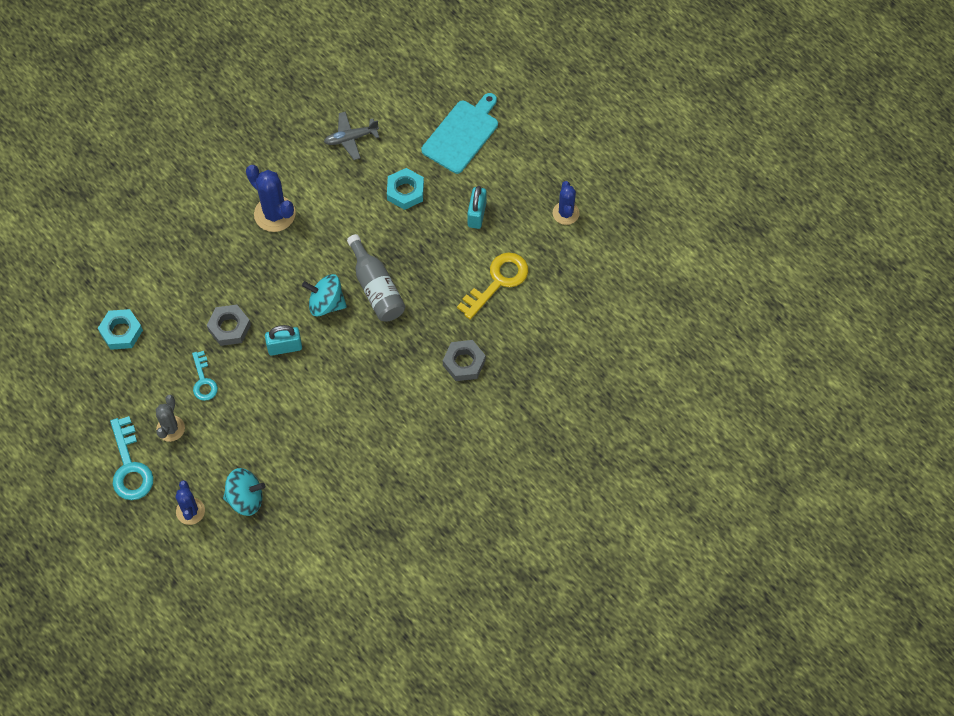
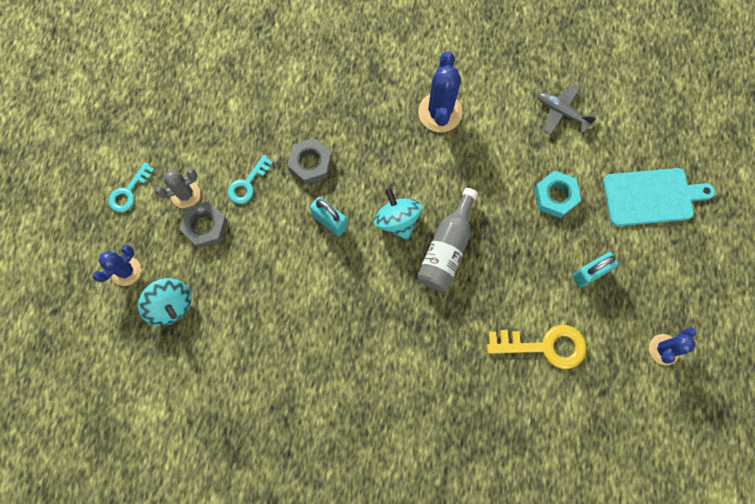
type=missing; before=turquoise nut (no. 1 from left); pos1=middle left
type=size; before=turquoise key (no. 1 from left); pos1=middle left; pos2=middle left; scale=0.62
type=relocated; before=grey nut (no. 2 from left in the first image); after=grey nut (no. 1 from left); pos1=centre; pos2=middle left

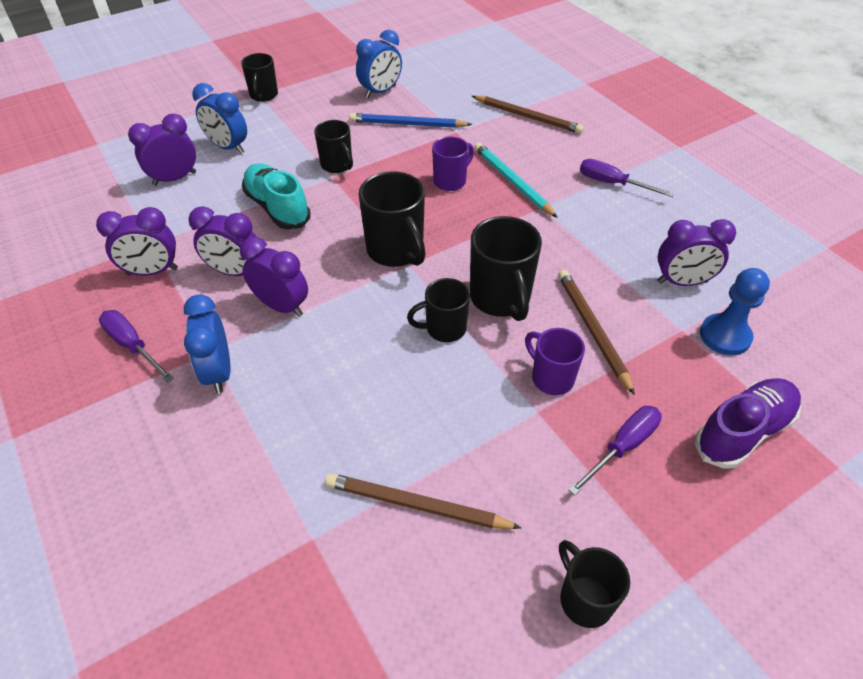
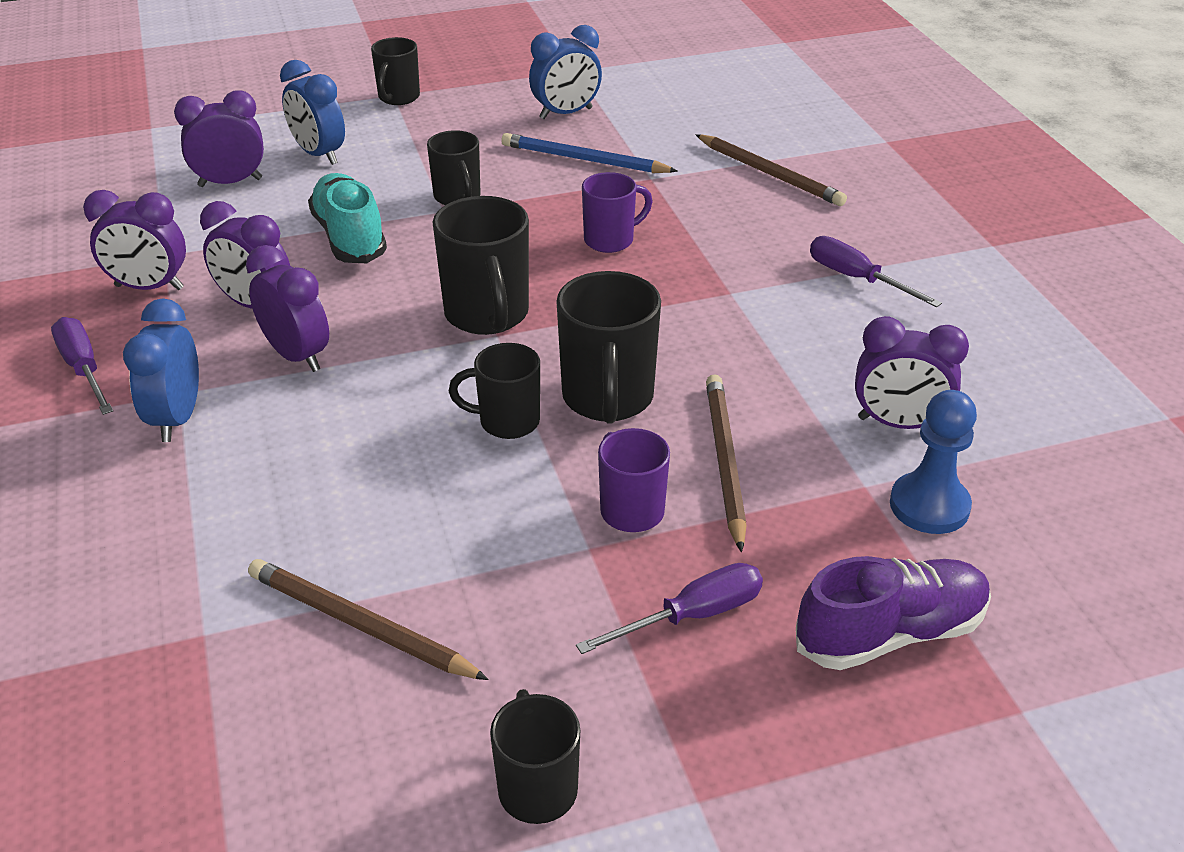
type=missing; before=turquoise pencil; pos1=top centre

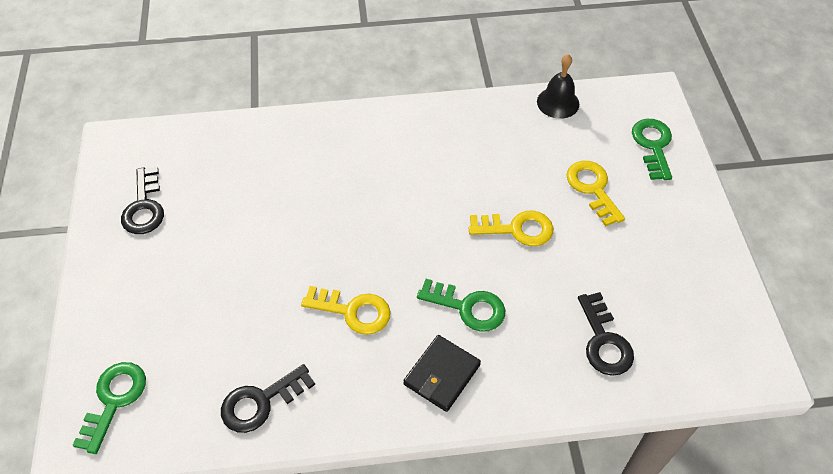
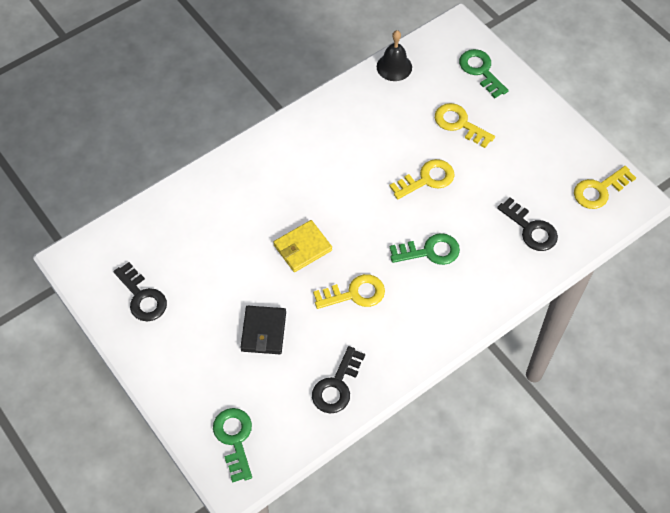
type=relocated; before=black wallet; pos1=bottom centre; pos2=centre
type=appeared; after=yellow wallet; pos2=centre
type=appeared; after=yellow key (no. 4 from left); pos2=middle right

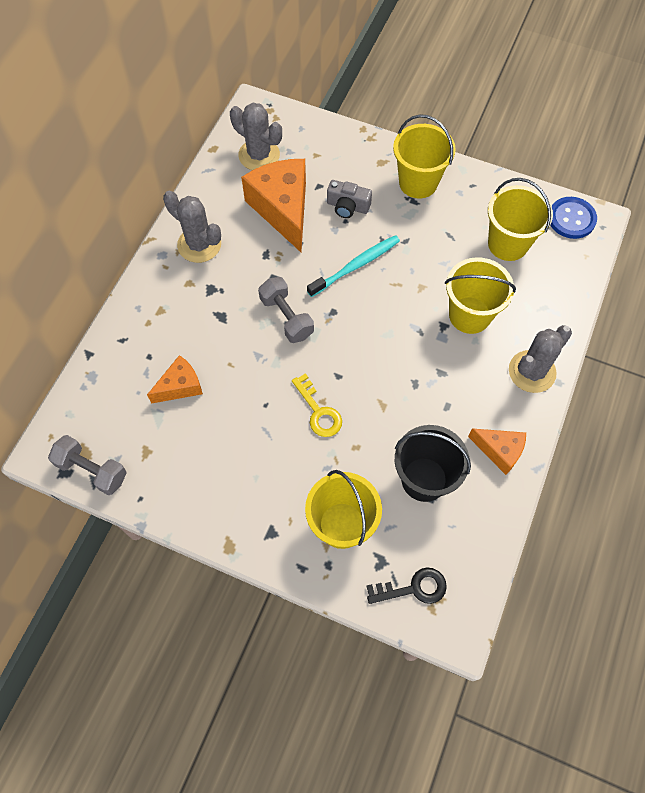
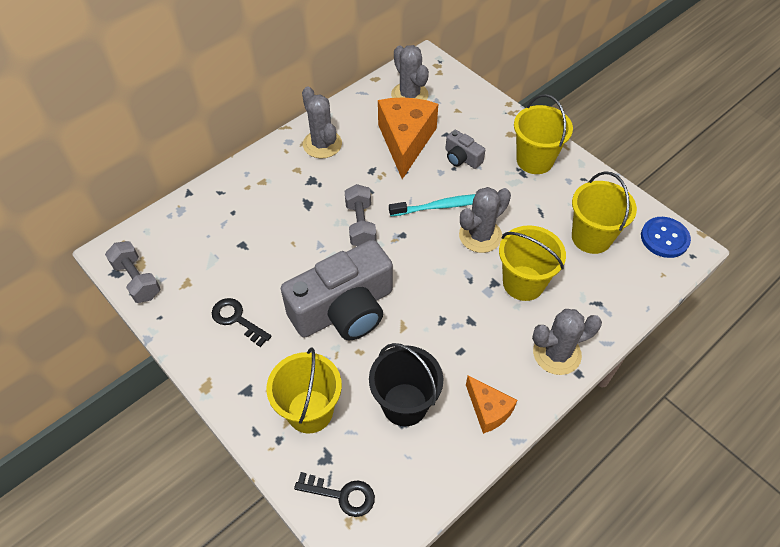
type=missing; before=orange cheese (no. 1 from left); pos1=middle left
type=exchanged; before=yellow key; after=grey camera (no. 1 from left); pos1=centre; pos2=centre
type=appeared; after=black key (no. 1 from left); pos2=middle left
type=appeared; after=grey cactus (no. 3 from left); pos2=centre

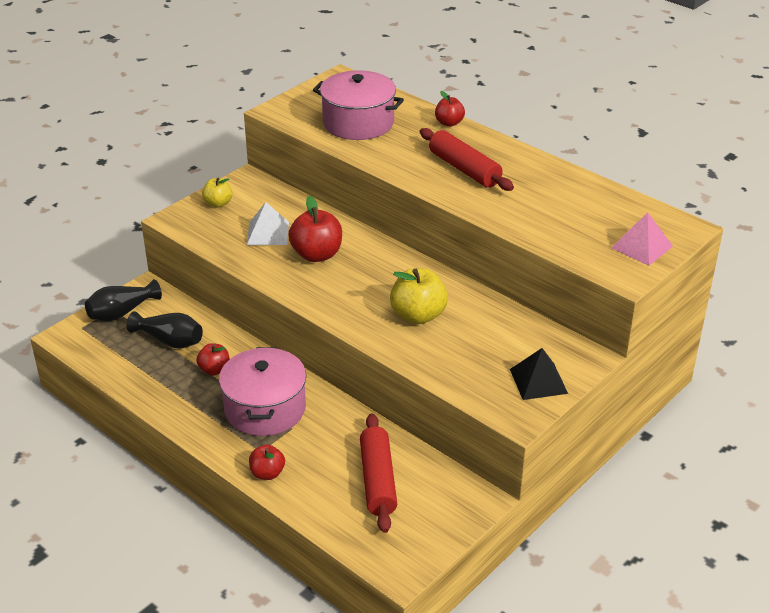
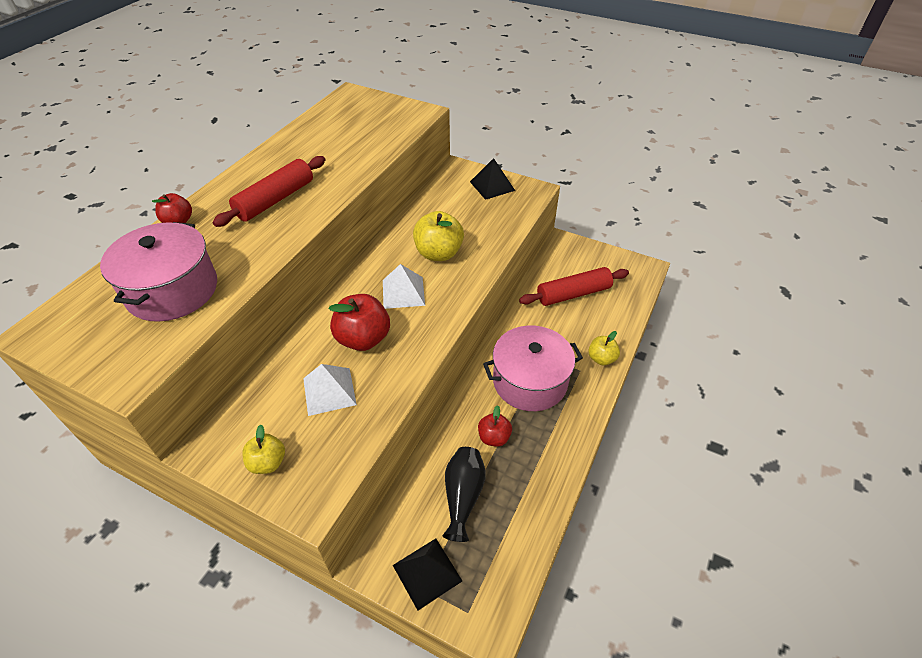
type=exchanged; before=black vase (no. 1 from left); after=black pyramid (no. 1 from left); pos1=middle left; pos2=bottom centre
type=colour; before=red apple (no. 2 from left); after=yellow apple (no. 3 from left); pos1=bottom centre; pos2=centre
type=missing; before=pink pyramid; pos1=middle right
type=appeared; after=white pyramid (no. 2 from left); pos2=centre

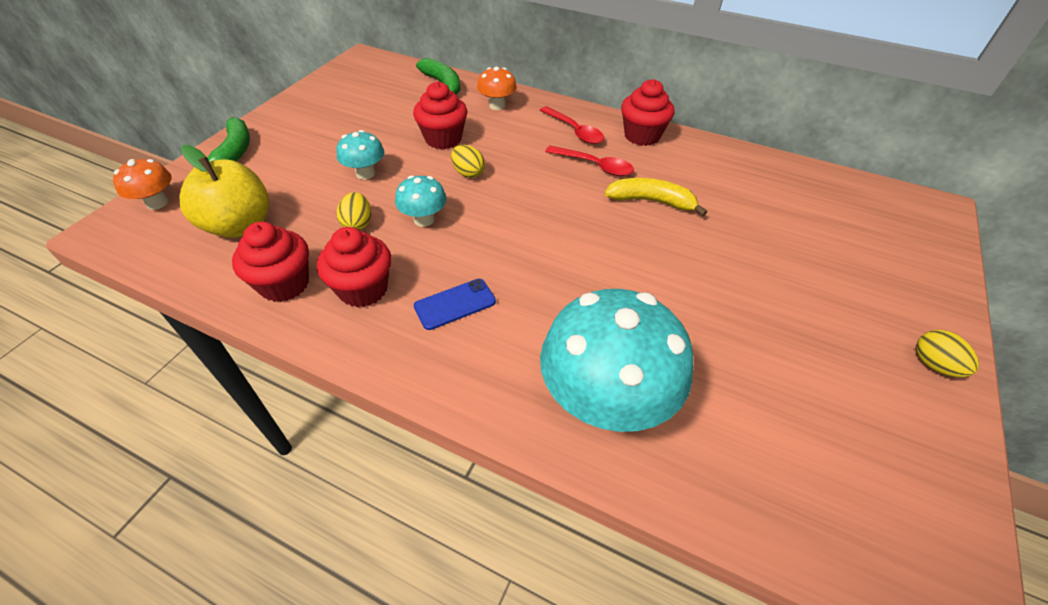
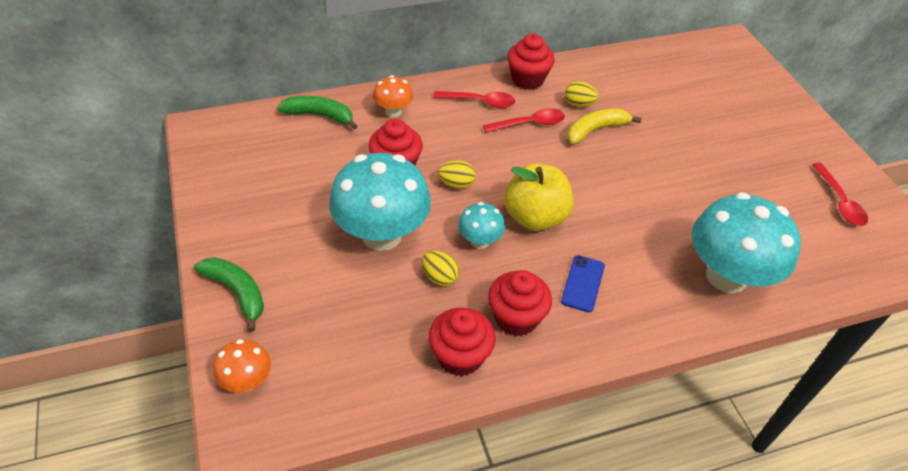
type=relocated; before=yellow apple; pos1=top left; pos2=centre
type=size; before=turquoise mushroom (no. 1 from left); pos1=top centre; pos2=centre; scale=2.09
type=relocated; before=yellow egg (no. 3 from left); pos1=middle right; pos2=top centre
type=appeared; after=red spoon (no. 3 from left); pos2=middle right

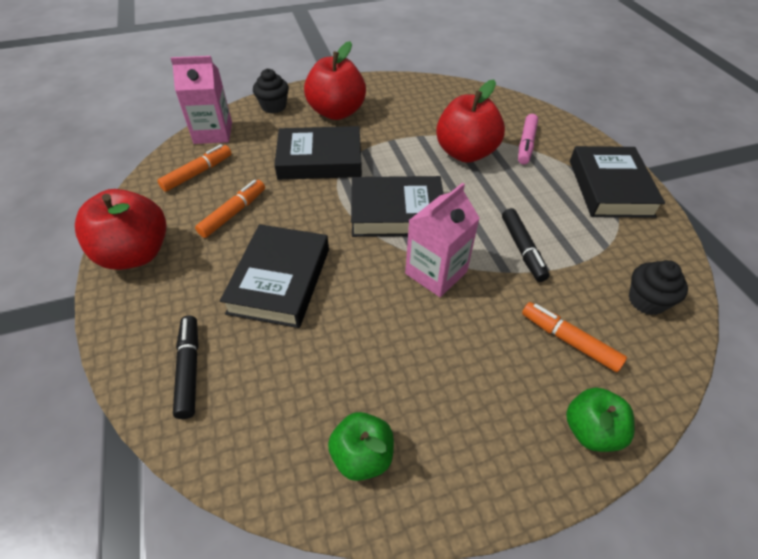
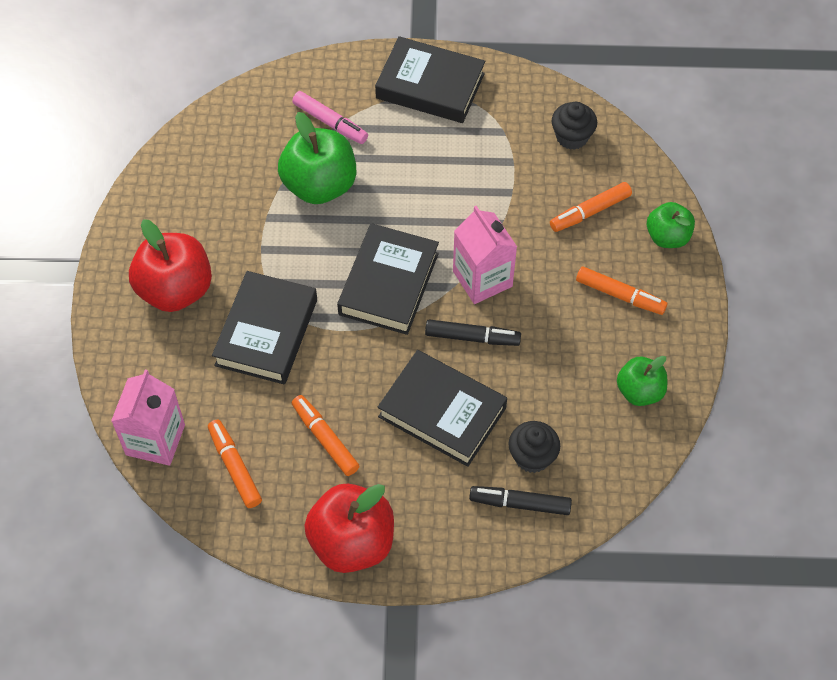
type=relocated; before=black cupcake (no. 1 from left); pos1=top centre; pos2=centre
type=colour; before=red apple (no. 3 from left); after=green apple (no. 1 from left); pos1=top centre; pos2=top centre
type=relocated; before=black marker (no. 2 from left in the first image); after=black marker (no. 1 from left); pos1=middle right; pos2=centre
type=appeared; after=orange marker (no. 4 from left); pos2=middle right

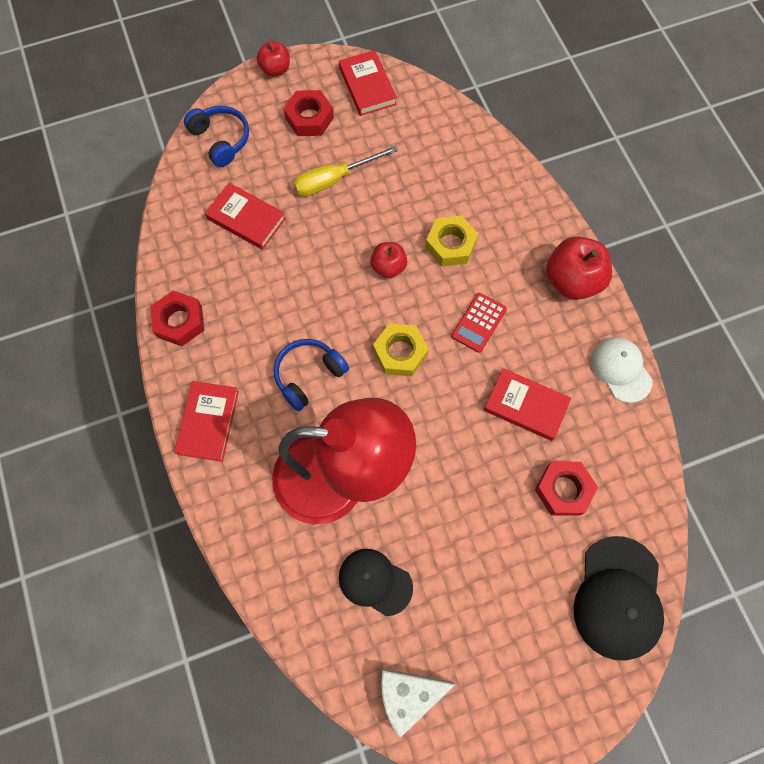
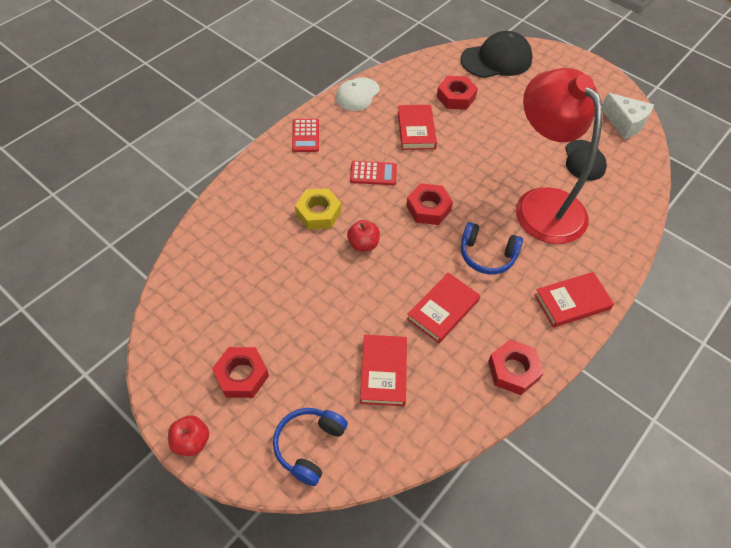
type=missing; before=yellow screwdriver; pos1=top centre
type=relocated; before=red book (no. 3 from left); pos1=top centre; pos2=centre
type=colour; before=yellow nut (no. 1 from left); after=red nut (no. 2 from left); pos1=centre; pos2=centre
type=exchanged; before=red apple (no. 3 from left); after=red calculator (no. 1 from left); pos1=middle right; pos2=top centre

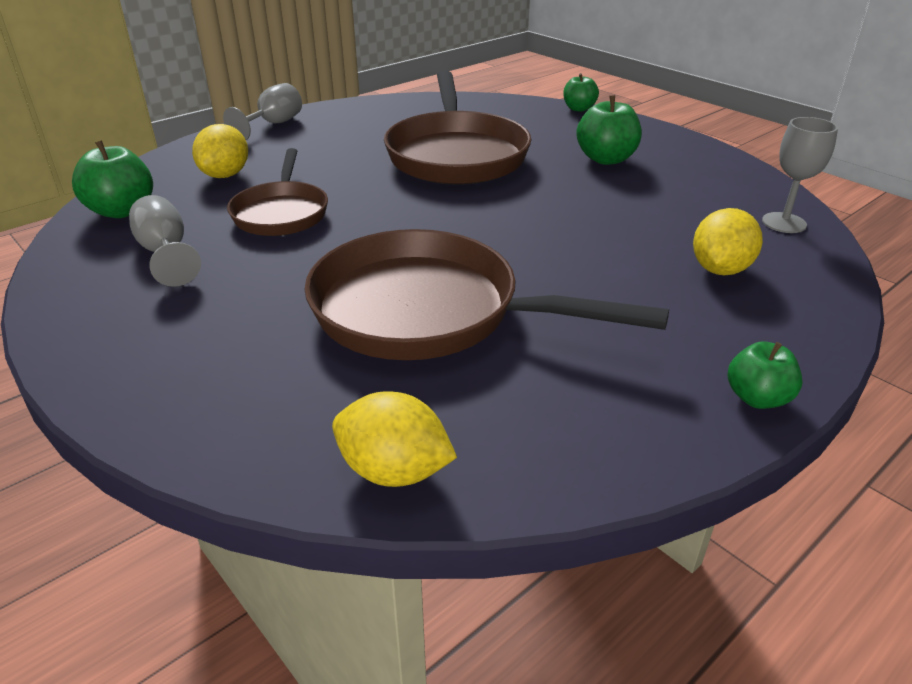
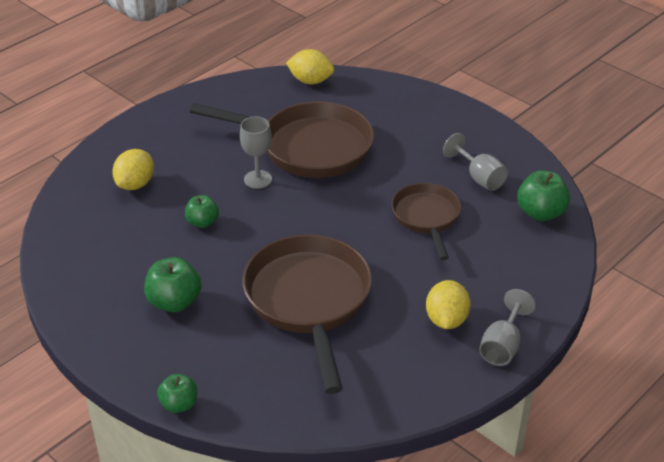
type=relocated; before=yellow lemon (no. 1 from left in the first image); after=yellow lemon (no. 3 from left); pos1=top left; pos2=middle right
type=relocated; before=green apple (no. 4 from left in the first image); after=green apple (no. 3 from left); pos1=middle right; pos2=middle left
type=relocated; before=grey goblet (no. 3 from left in the first image); after=grey goblet (no. 1 from left); pos1=top right; pos2=top centre

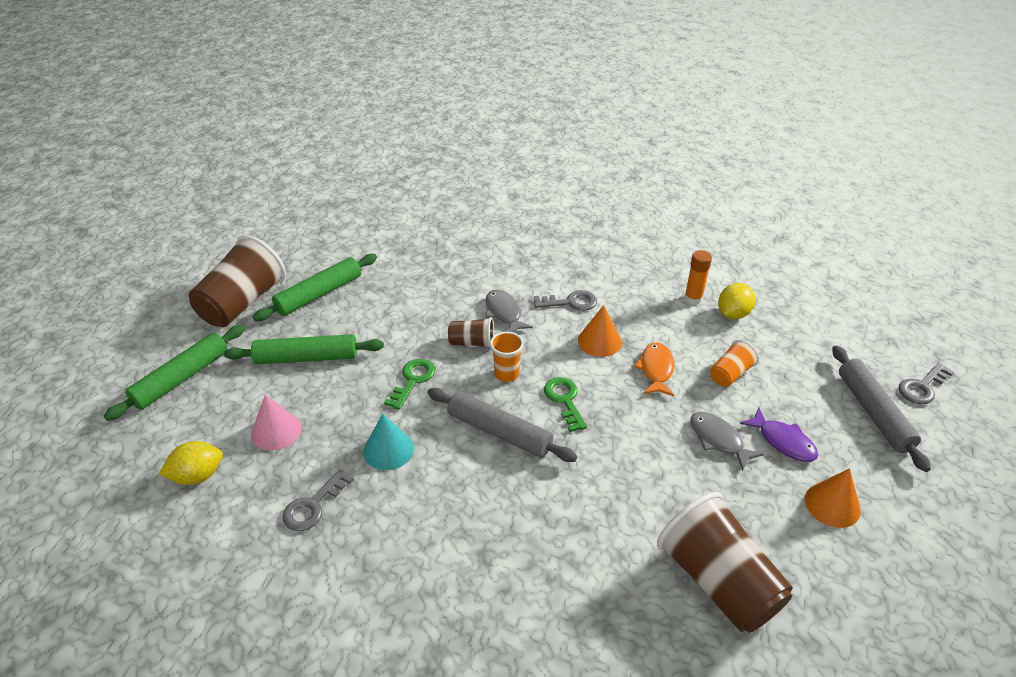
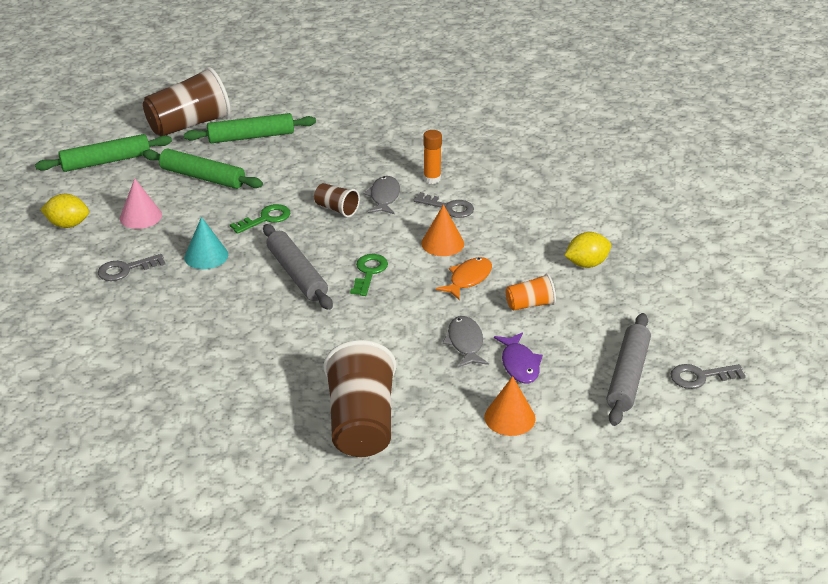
type=missing; before=orange cup (no. 1 from left); pos1=centre
type=relocated; before=orange glue stick; pos1=middle right; pos2=top centre

